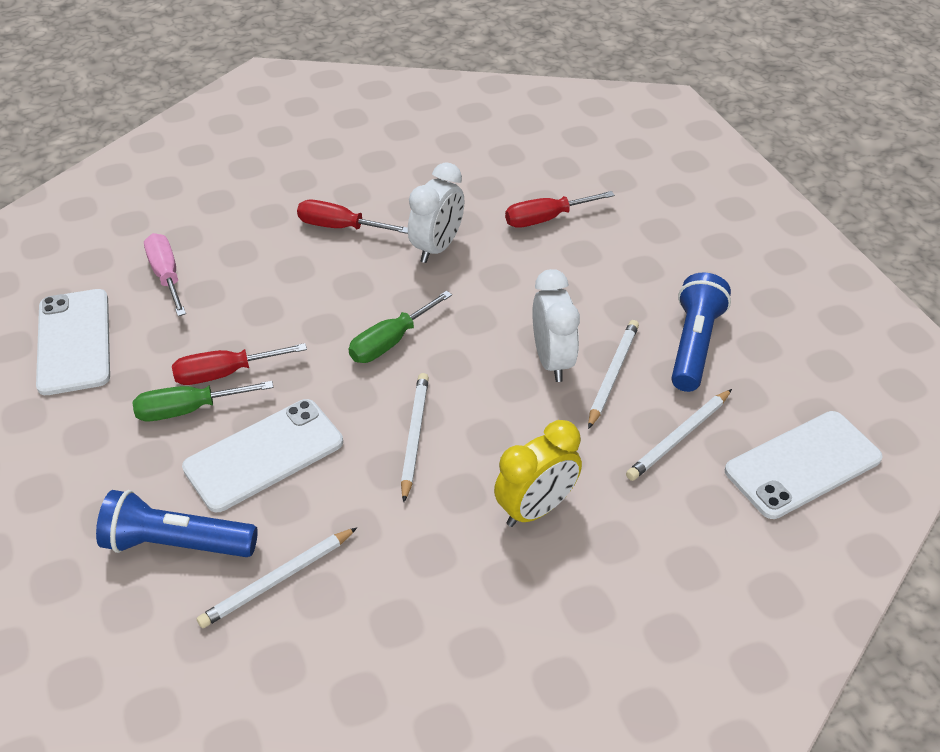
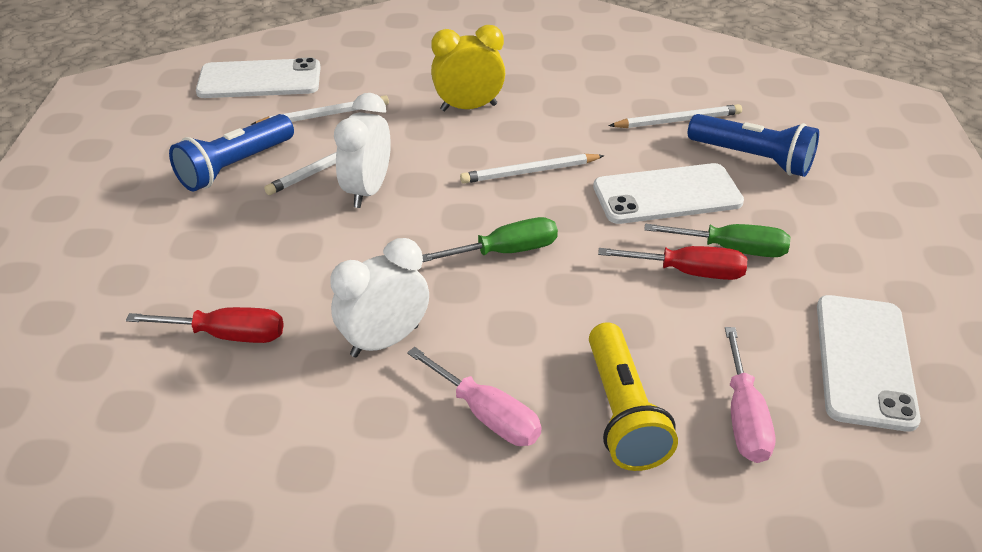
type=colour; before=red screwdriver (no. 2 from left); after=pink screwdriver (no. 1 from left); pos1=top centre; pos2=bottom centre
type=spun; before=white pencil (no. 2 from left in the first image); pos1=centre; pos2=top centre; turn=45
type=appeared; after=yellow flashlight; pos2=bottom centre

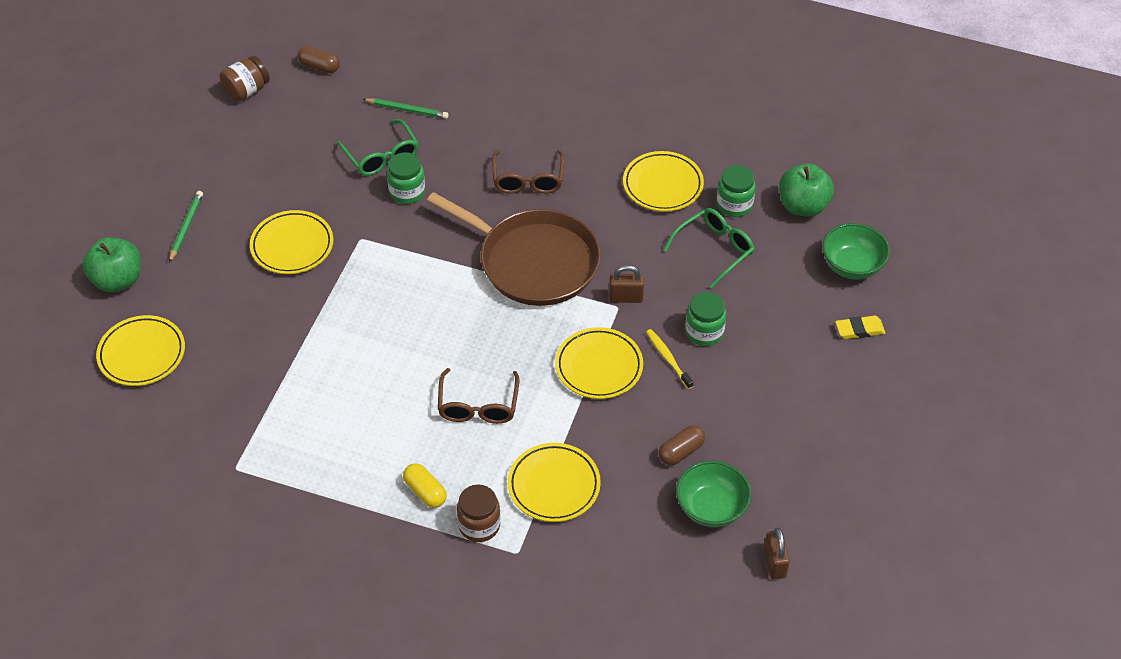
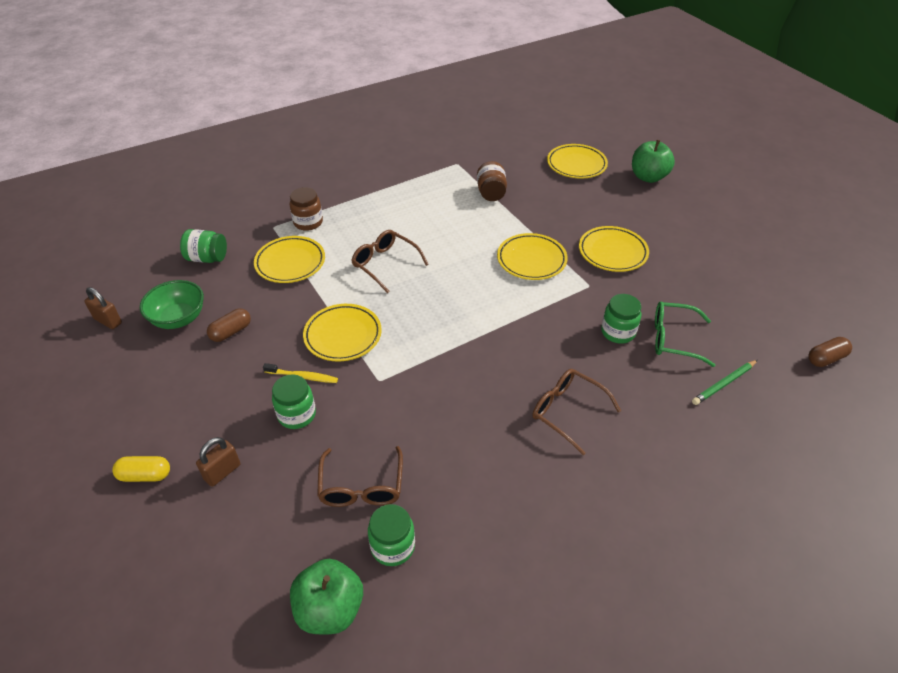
type=missing; before=green pencil (no. 1 from left); pos1=middle left
type=relocated; before=brown jar (no. 1 from left in the first image); after=brown jar (no. 2 from left); pos1=top left; pos2=top centre
type=relocated; before=yellow capsule; pos1=bottom centre; pos2=bottom left
type=missing; before=brown pan; pos1=centre
type=relocated; before=brown padlock (no. 1 from left in the first image); after=brown padlock (no. 2 from left); pos1=centre; pos2=bottom left
type=relocated; before=yellow plate (no. 5 from left in the first image); after=yellow plate (no. 3 from left); pos1=top centre; pos2=centre
type=spun; before=brown capsule (no. 2 from left in the first image); pos1=bottom centre; pos2=middle left; turn=45
type=colour; before=green glasses (no. 2 from left); after=brown glasses (no. 1 from left); pos1=centre; pos2=bottom centre
type=missing; before=green bowl (no. 2 from left); pos1=middle right
type=missing; before=yellow eraser; pos1=middle right
type=appeared; after=green jar (no. 1 from left); pos2=middle left

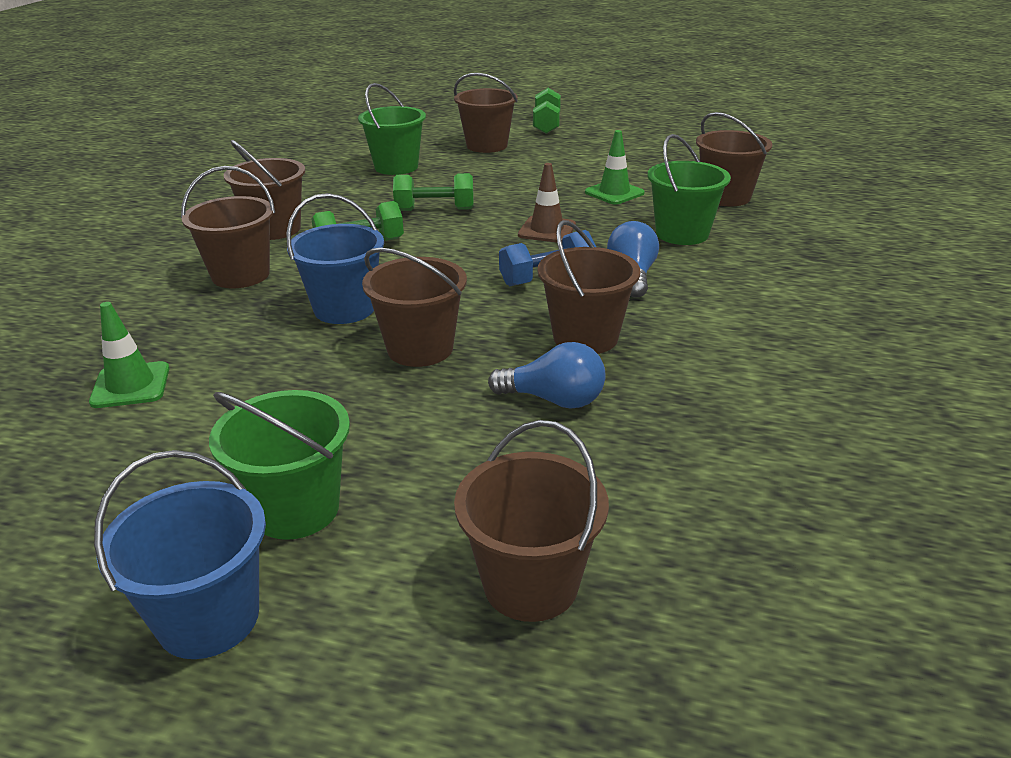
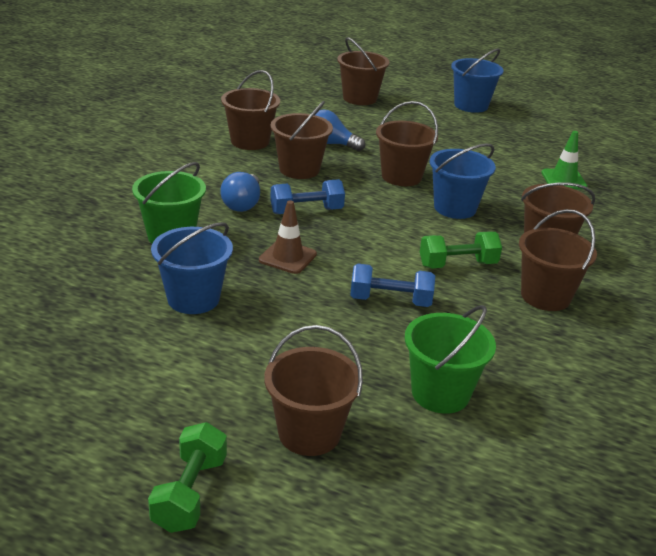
type=missing; before=green bucket (no. 1 from left); pos1=middle left
type=colour; before=green dumbbell (no. 2 from left); after=blue dumbbell (no. 2 from left); pos1=top centre; pos2=centre
type=exchanged; before=green traffic cone (no. 2 from left); after=blue bucket (no. 1 from left); pos1=top centre; pos2=middle left
type=relocated; before=brown bucket (no. 7 from left in the first image); after=brown bucket (no. 1 from left); pos1=top right; pos2=top centre

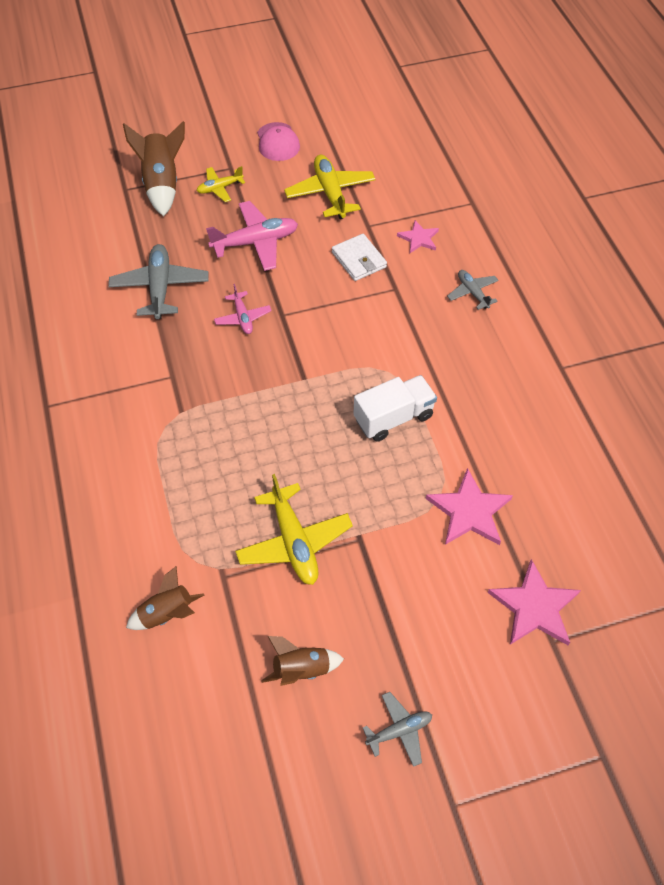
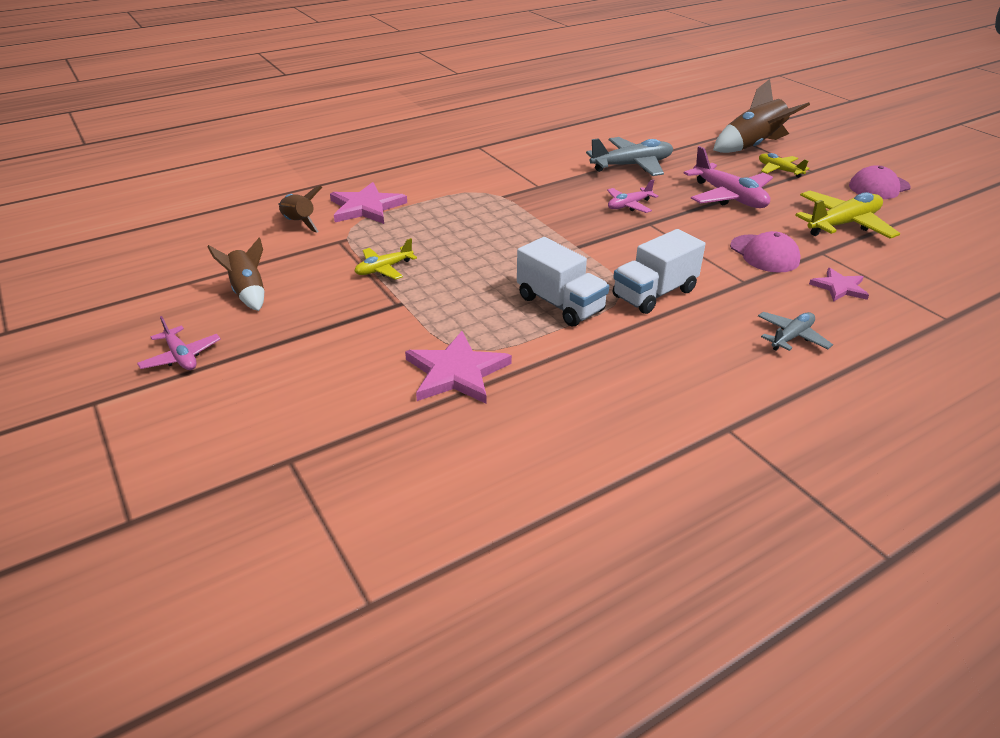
type=size; before=yellow plane (no. 2 from left in the first image); pos1=centre; pos2=centre; scale=0.57
type=exchanged; before=white wallet; after=pink cap (no. 1 from left); pos1=top centre; pos2=middle right
type=colour; before=grey plane (no. 2 from left); after=pink plane (no. 1 from left); pos1=bottom centre; pos2=middle left
type=relocated; before=pink star (no. 3 from left in the first image); after=pink star (no. 1 from left); pos1=bottom right; pos2=top centre
type=appeared; after=white truck (no. 2 from left); pos2=centre

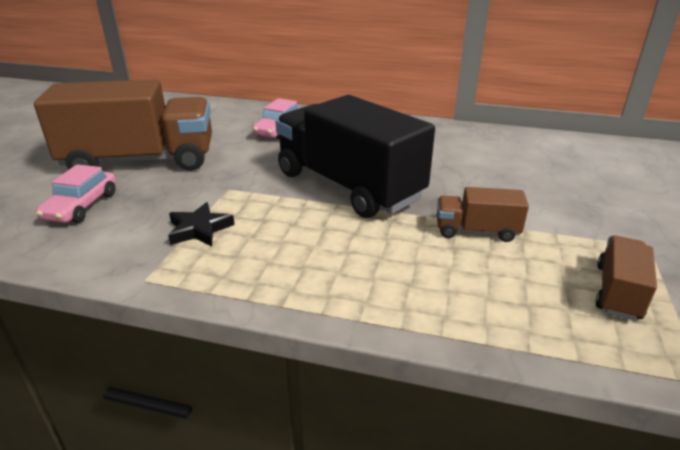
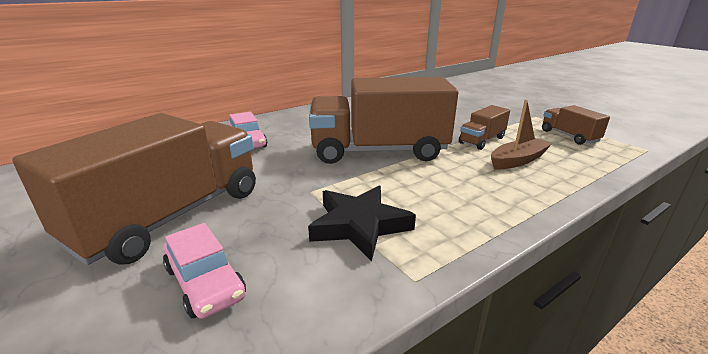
type=size; before=black star; pos1=middle left; pos2=centre; scale=1.51
type=colour; before=black truck; after=brown truck (no. 2 from left); pos1=centre; pos2=centre
type=appeared; after=brown boat; pos2=middle right

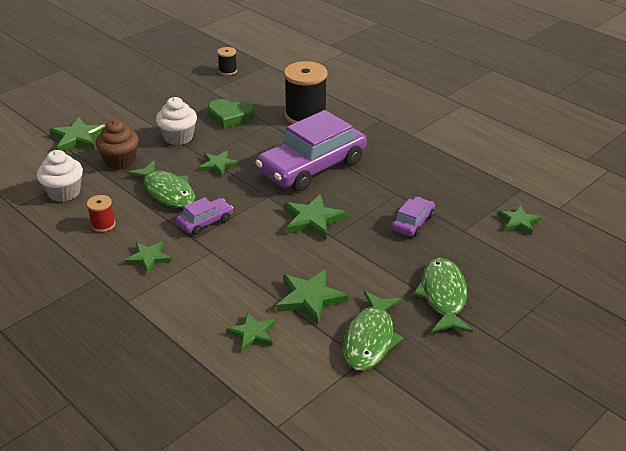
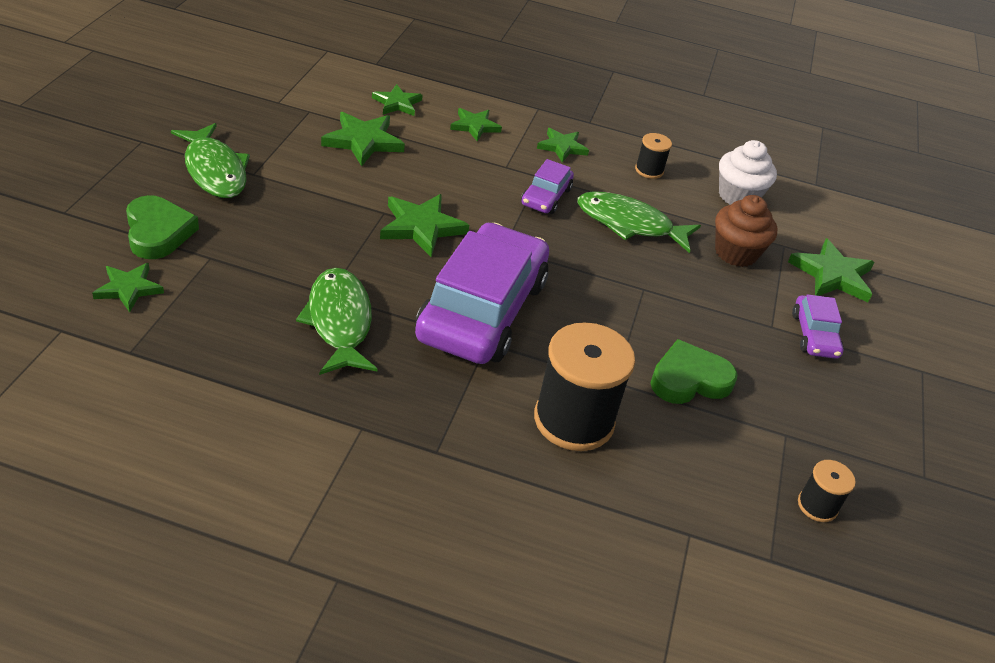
type=colour; before=red spool; after=black spool (no. 2 from left); pos1=middle left; pos2=top centre
type=missing; before=white cupcake (no. 2 from left); pos1=top left
type=relocated; before=green star (no. 3 from left in the first image); after=green star (no. 5 from left); pos1=centre; pos2=top centre
type=relocated; before=green fish (no. 2 from left); pos1=bottom centre; pos2=centre
type=relocated; before=purple car (no. 3 from left); pos1=centre; pos2=middle right
type=appeared; after=green heart (no. 1 from left); pos2=middle left

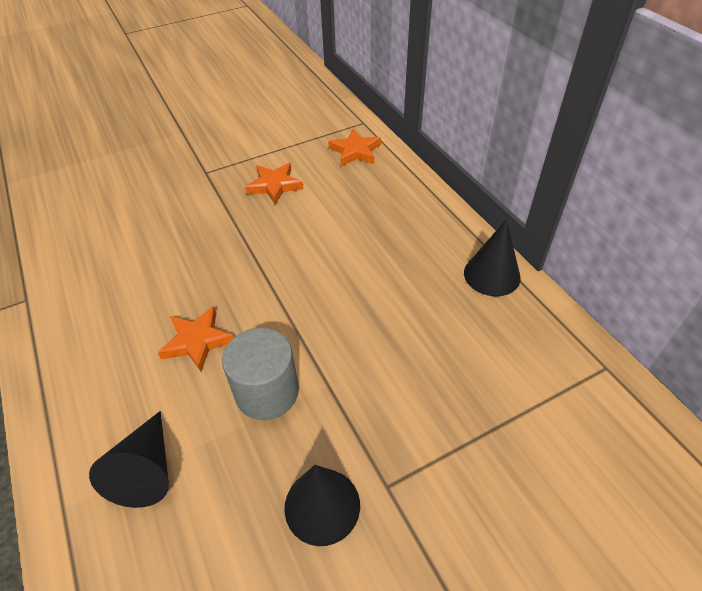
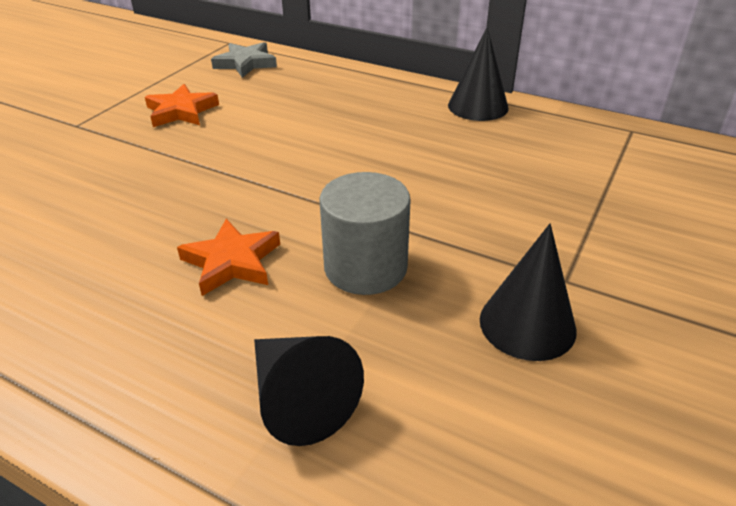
type=colour; before=orange star (no. 3 from left); after=grey star; pos1=top centre; pos2=top left

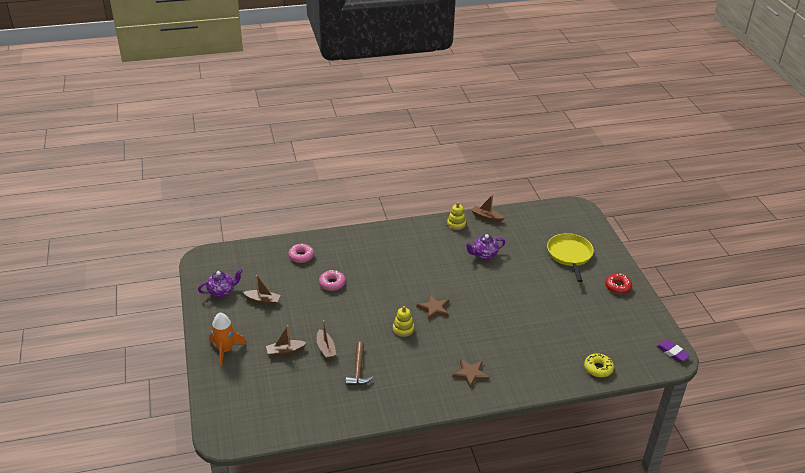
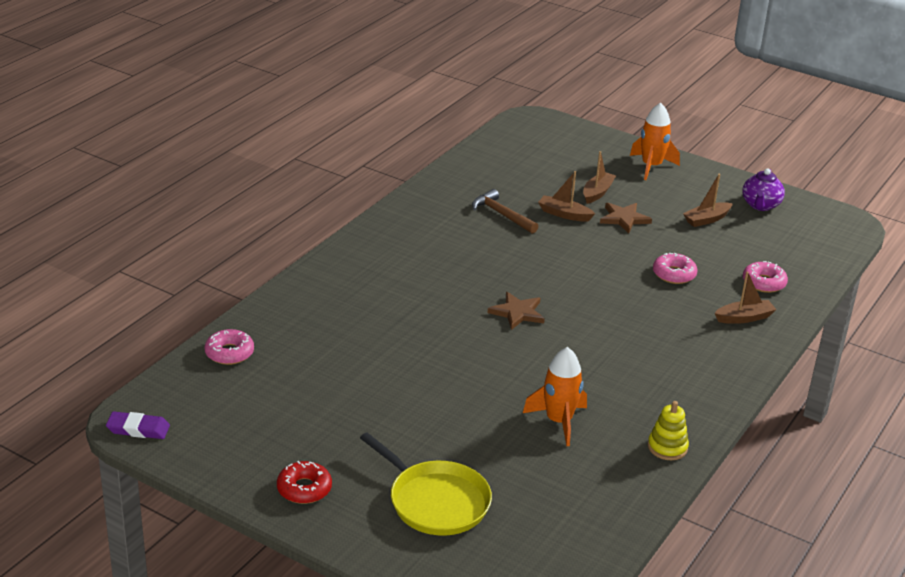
type=missing; before=yellow stacking toy (no. 1 from left); pos1=bottom centre
type=relocated; before=brown star (no. 2 from left); pos1=bottom centre; pos2=middle right
type=exchanged; before=purple teapot (no. 2 from left); after=orange rocket (no. 1 from left); pos1=centre; pos2=bottom centre
type=relocated; before=brown boat (no. 4 from left); pos1=centre; pos2=middle right
type=colour; before=yellow donut; after=pink donut (no. 1 from left); pos1=bottom right; pos2=middle left

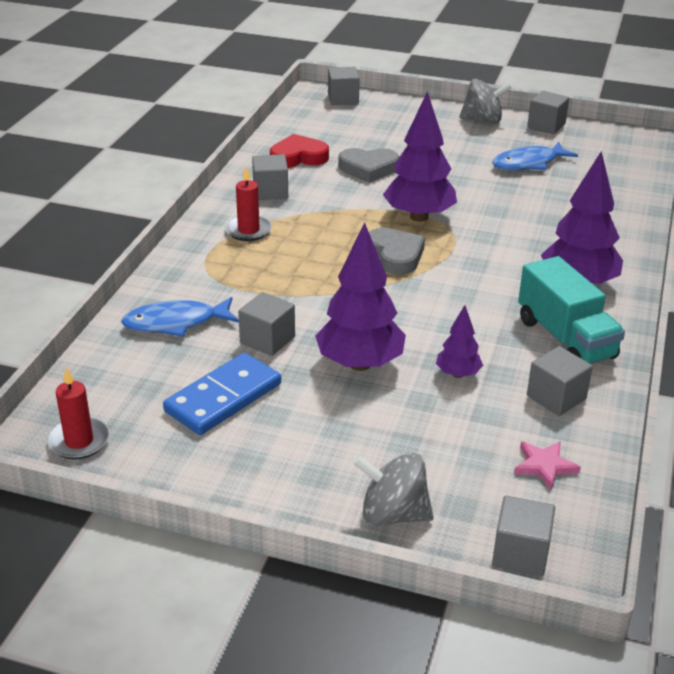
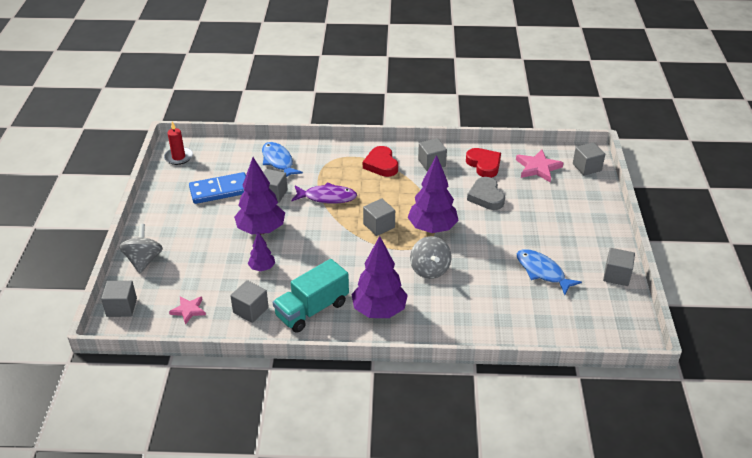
type=spun; before=blue domino; pos1=middle left; pos2=middle left; turn=-45
type=exchanged; before=red candle (no. 2 from left); after=red heart (no. 1 from left); pos1=top centre; pos2=centre
type=exchanged; before=grey heart (no. 2 from left); after=grey cube (no. 4 from left); pos1=centre; pos2=centre
type=relocated; before=grey spinning top (no. 2 from left); pos1=top right; pos2=centre
type=appeared; after=purple fish; pos2=centre
type=appeared; after=pink star (no. 2 from left); pos2=middle right

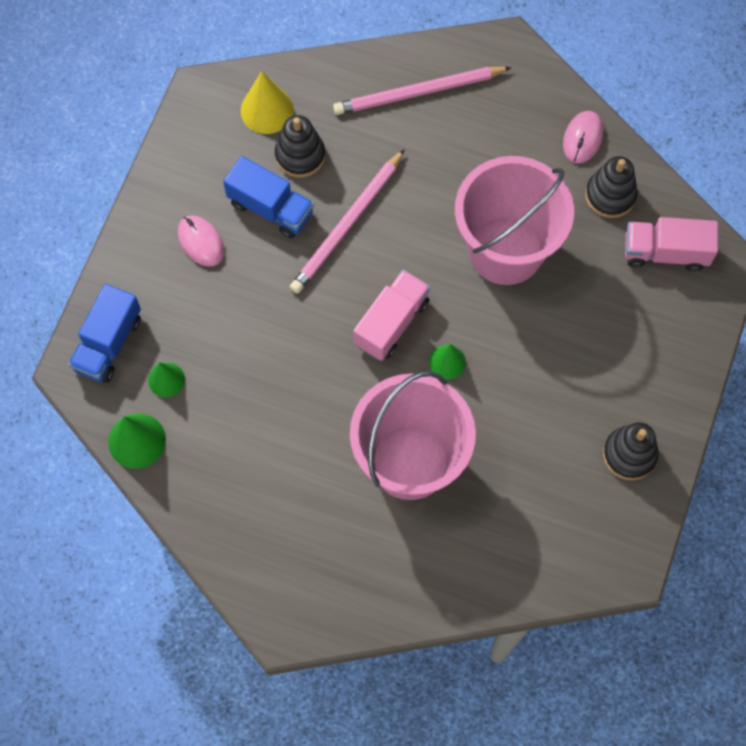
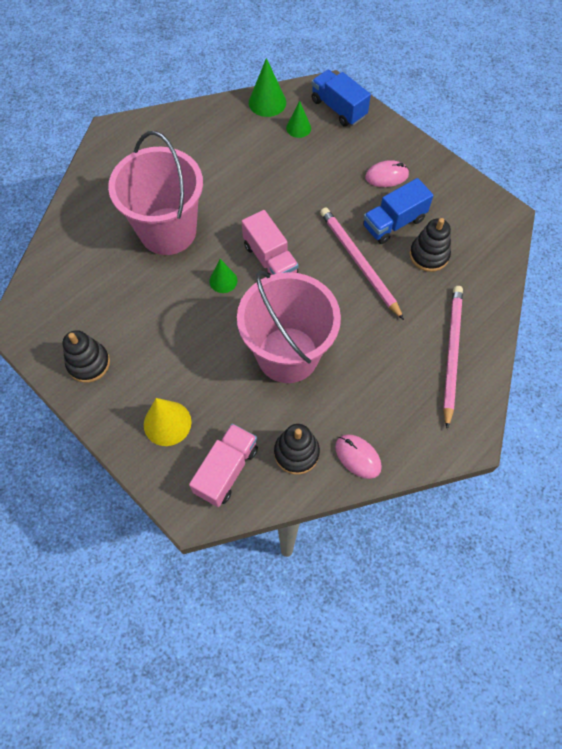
type=relocated; before=yellow cone; pos1=top centre; pos2=middle left

